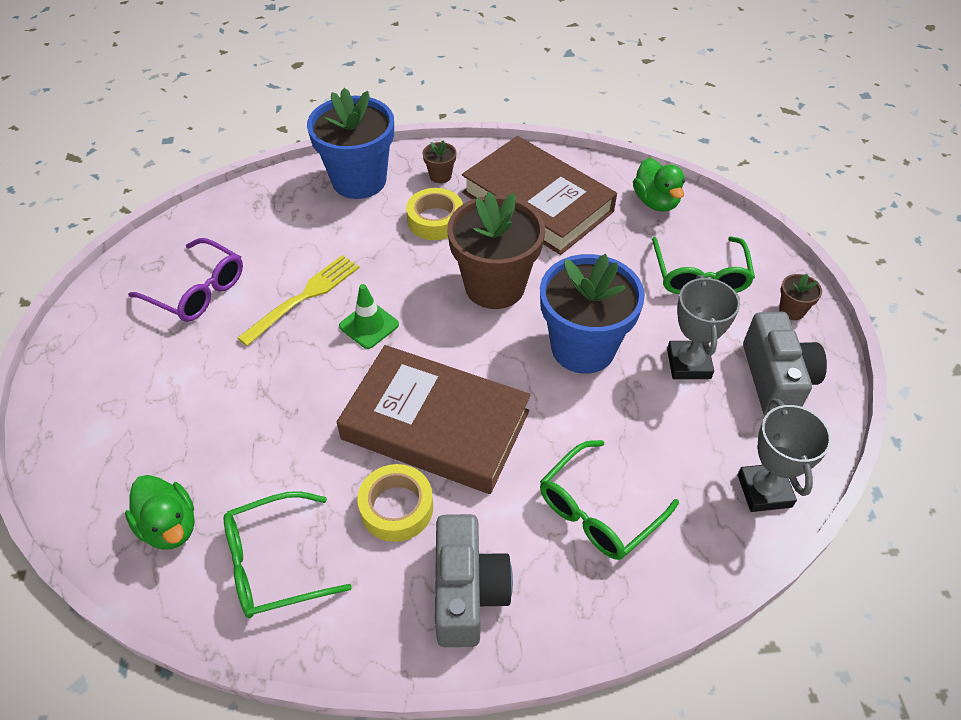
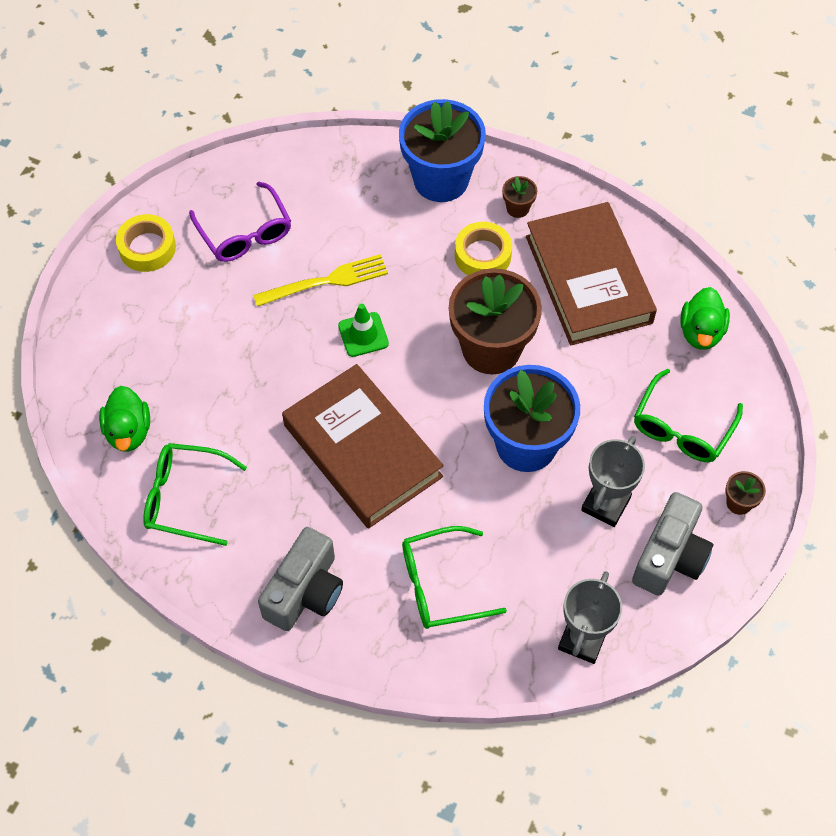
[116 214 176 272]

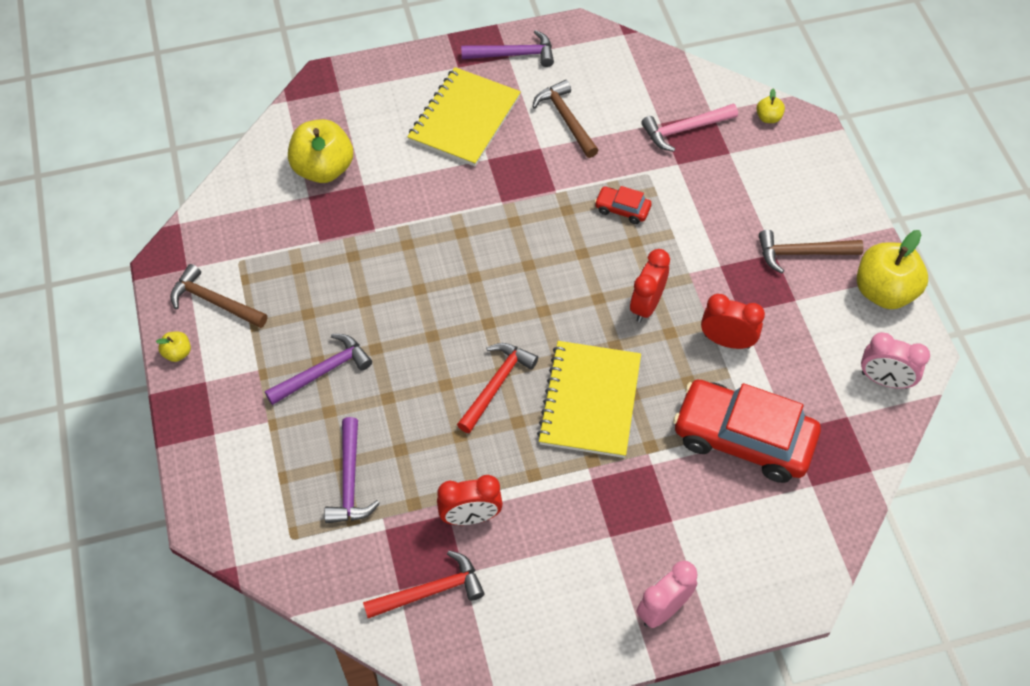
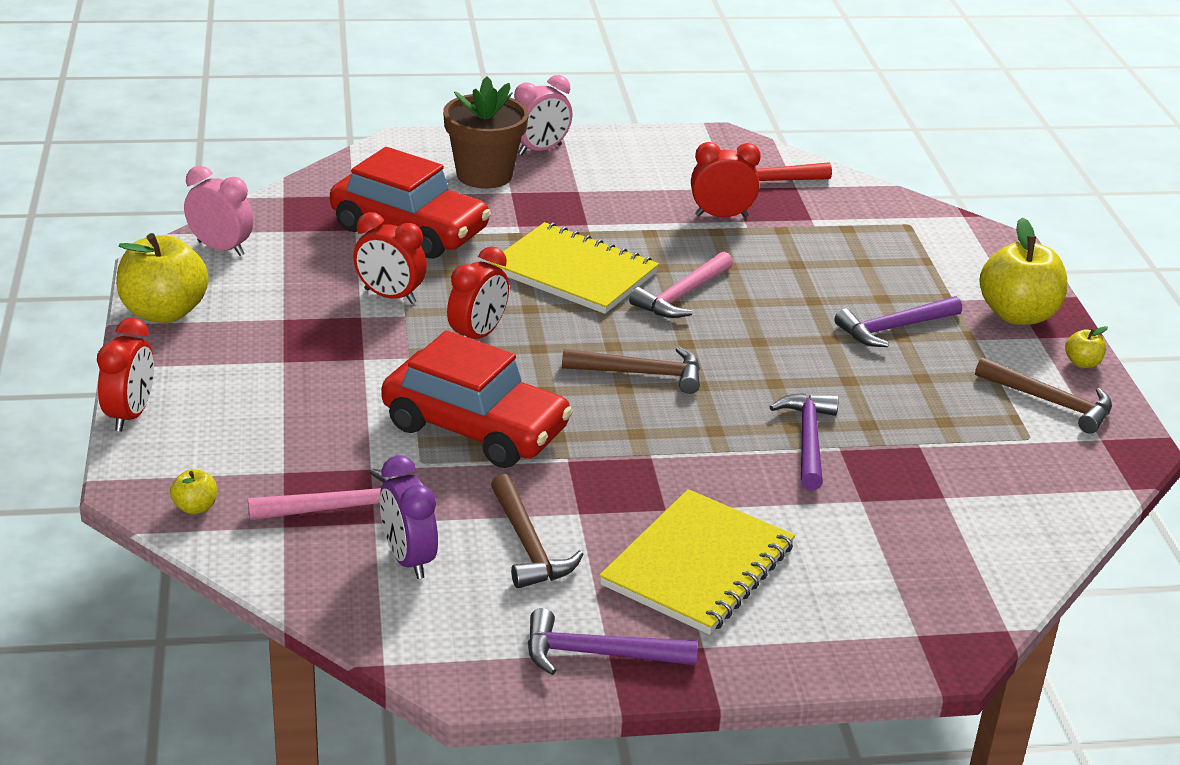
[979 217 1067 325]
[770 393 839 490]
[629 252 733 318]
[489 222 659 314]
[381 330 573 468]
[562 347 700 394]
[97 318 154 431]
[380 456 438 579]
[443 76 529 189]

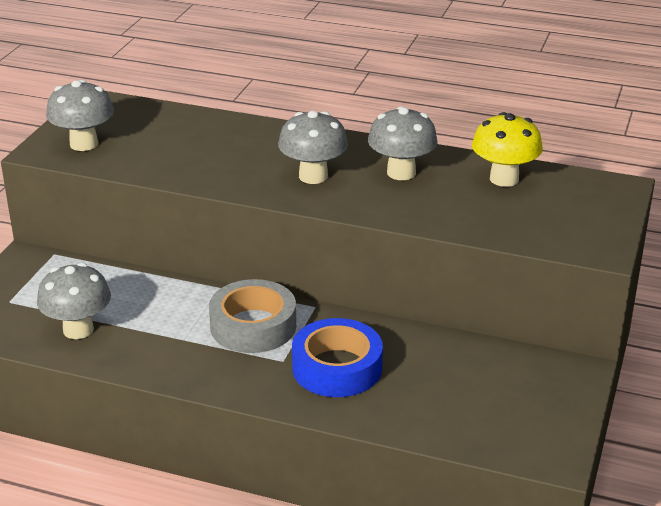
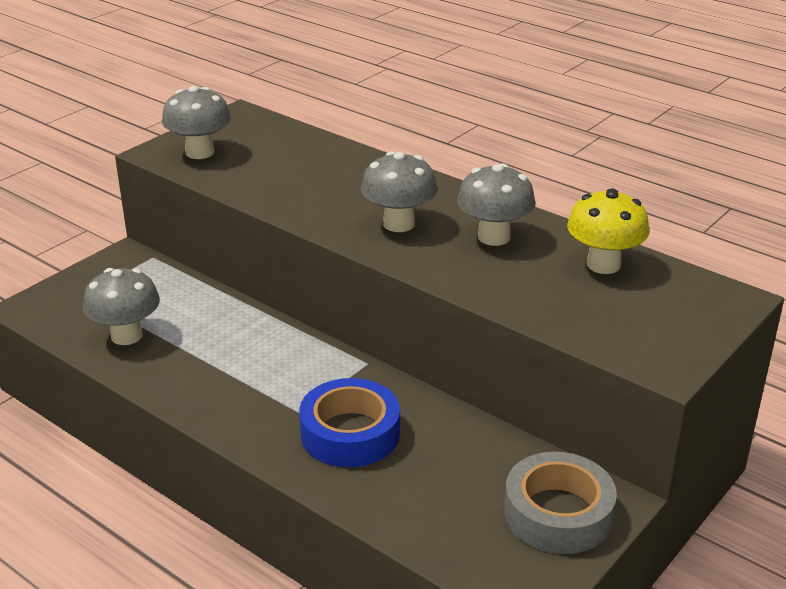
[504 452 617 554]

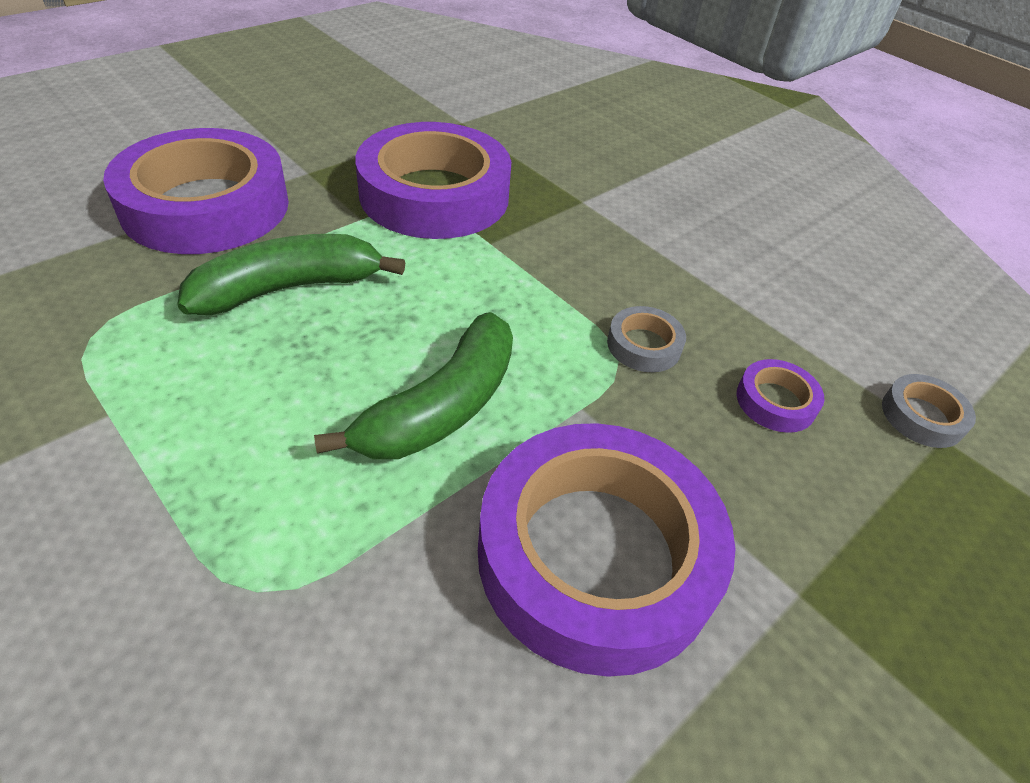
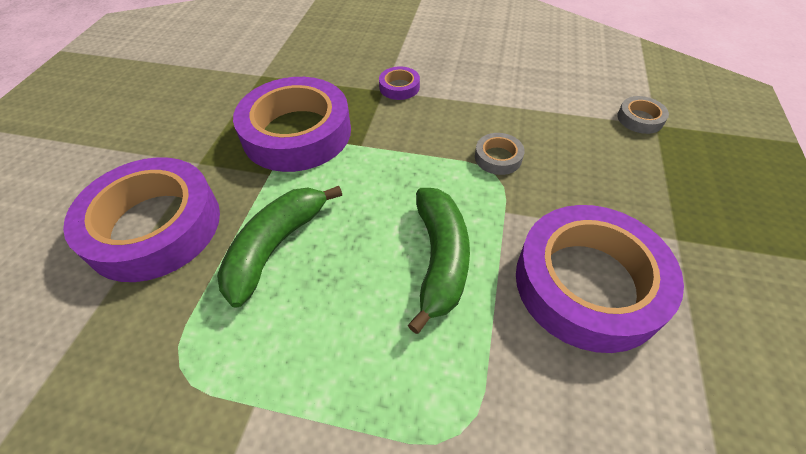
[379 66 420 100]

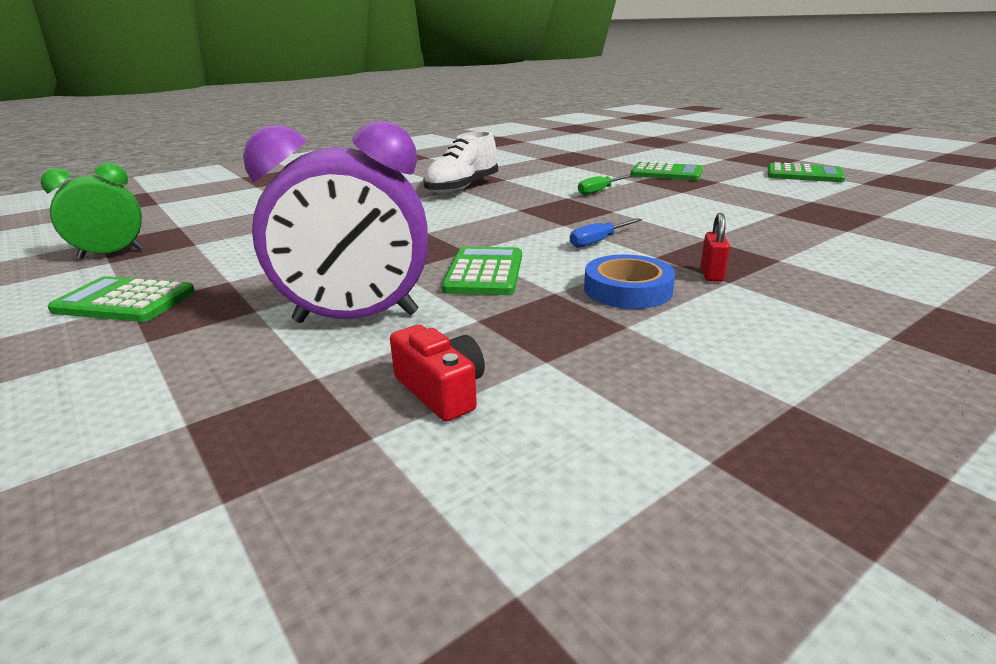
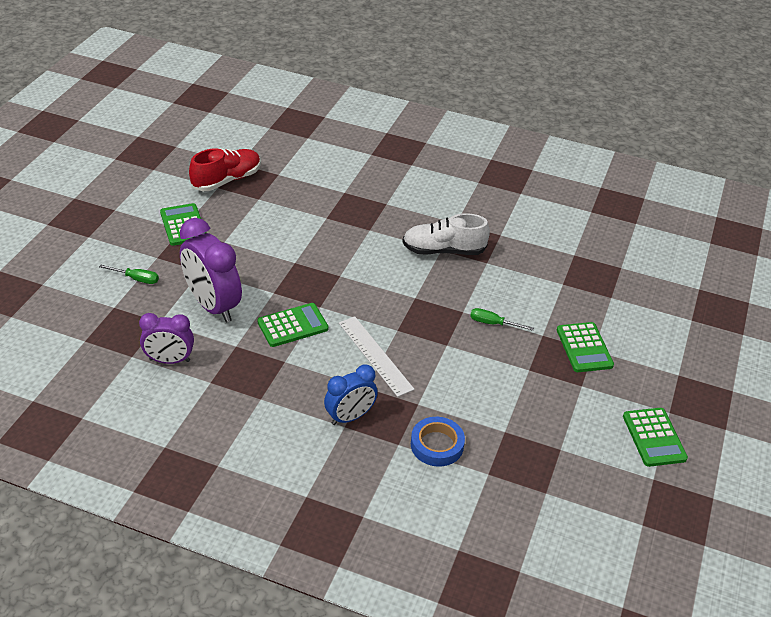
[189 148 261 191]
[139 313 194 364]
[339 316 415 397]
[411 417 465 467]
[324 364 378 425]
[99 265 159 284]

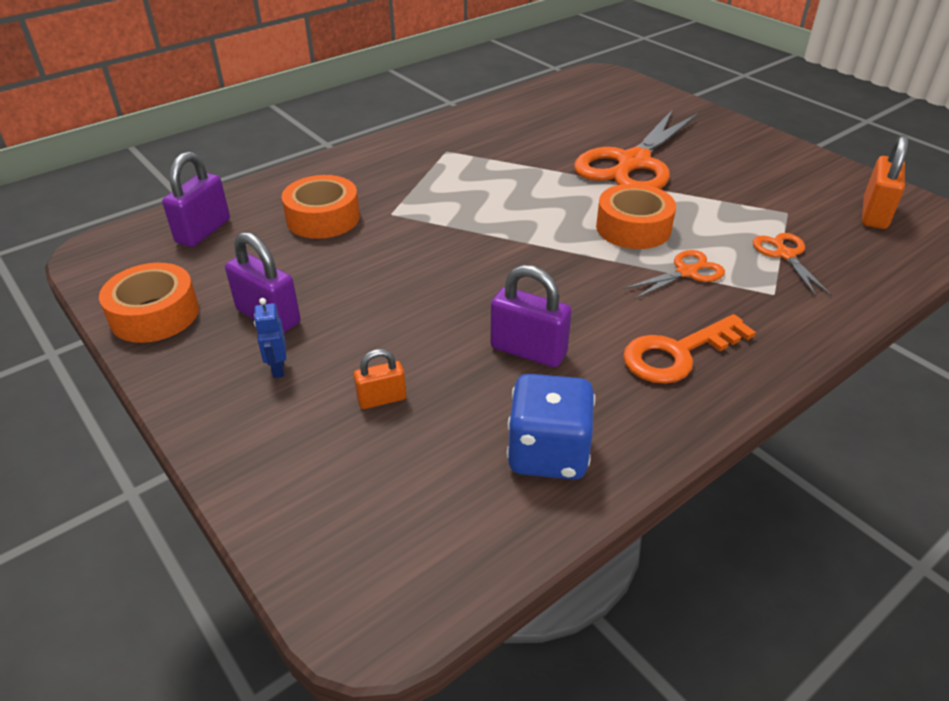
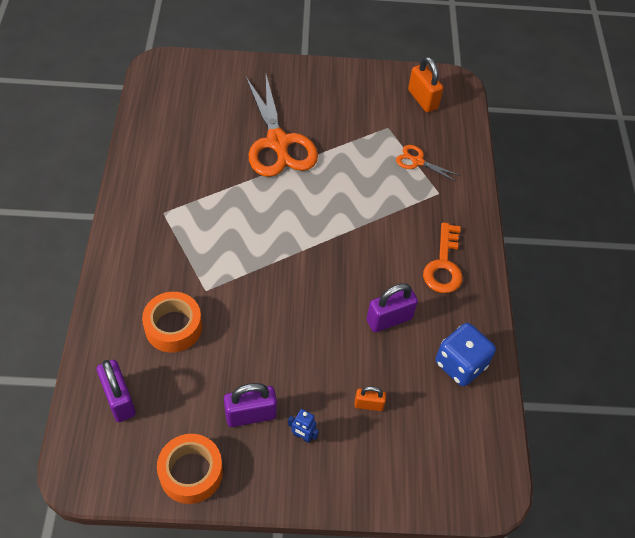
[354 386 386 411]
[596 184 676 249] (first image)
[624 250 725 299] (first image)

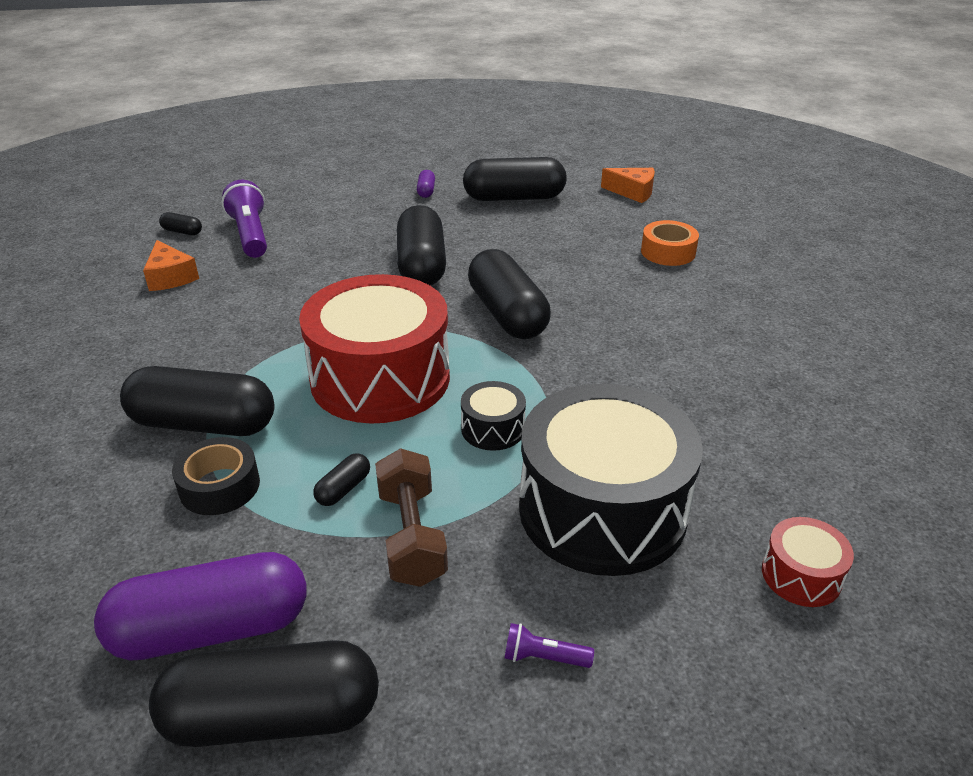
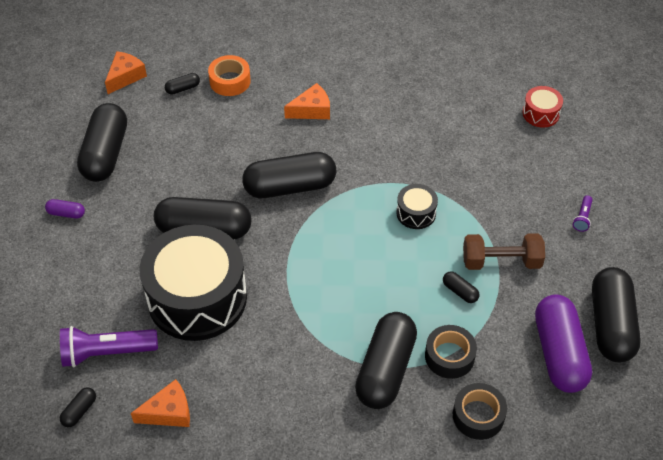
[299 274 450 423] (first image)
[140 225 247 341]
[165 73 200 95]
[284 83 330 119]
[453 383 507 440]

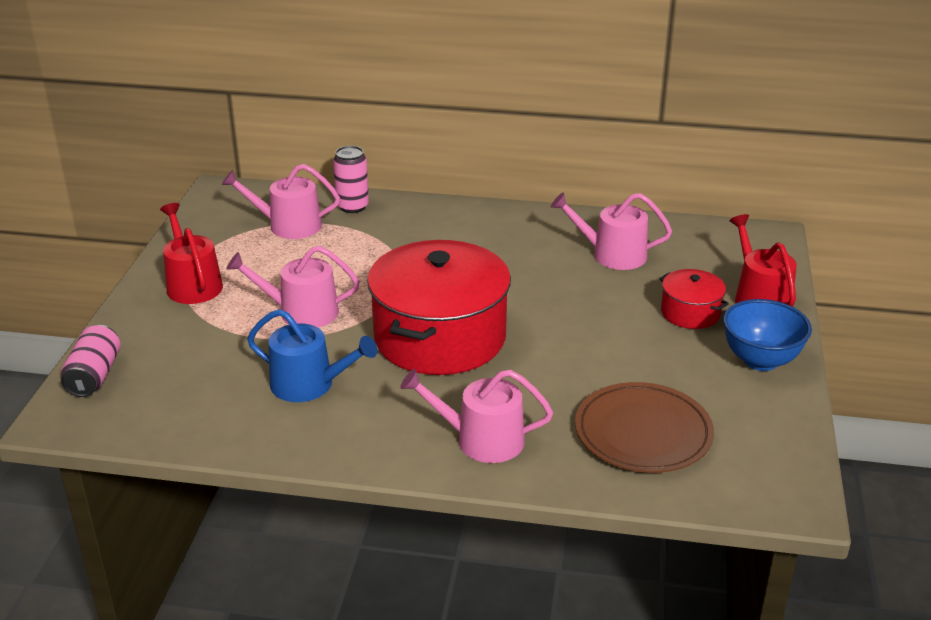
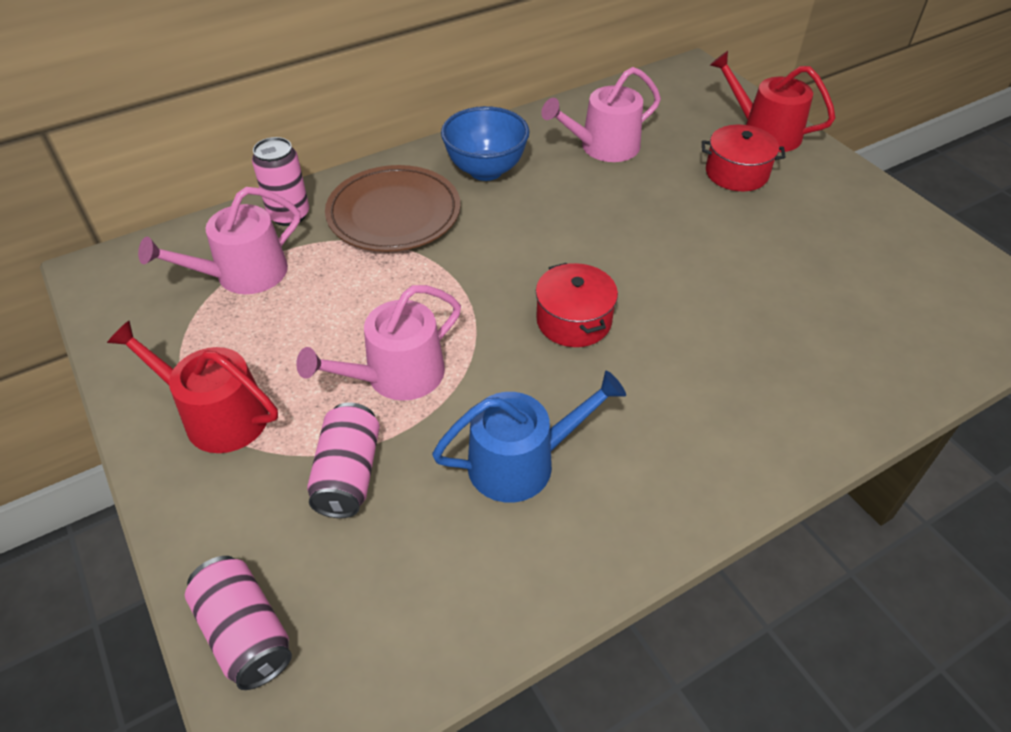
[536 263 618 347]
[400 369 553 463] (first image)
[325 165 461 252]
[441 106 529 181]
[307 402 380 518]

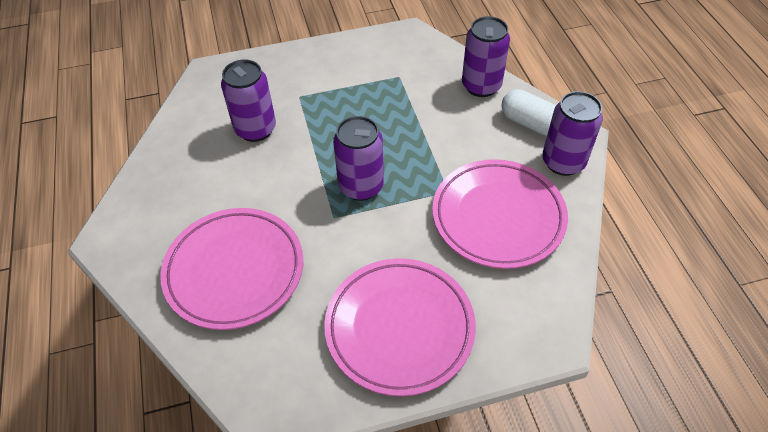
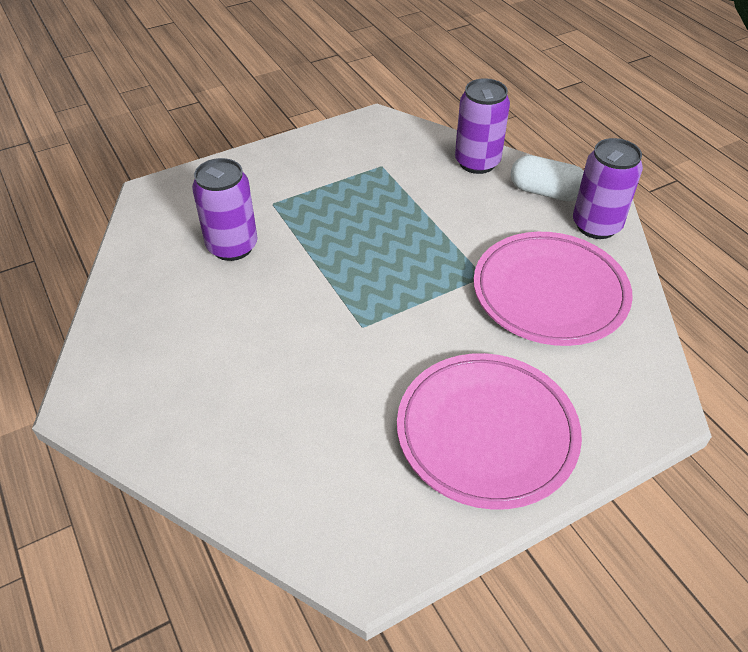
[160 208 303 330] (first image)
[333 116 384 201] (first image)

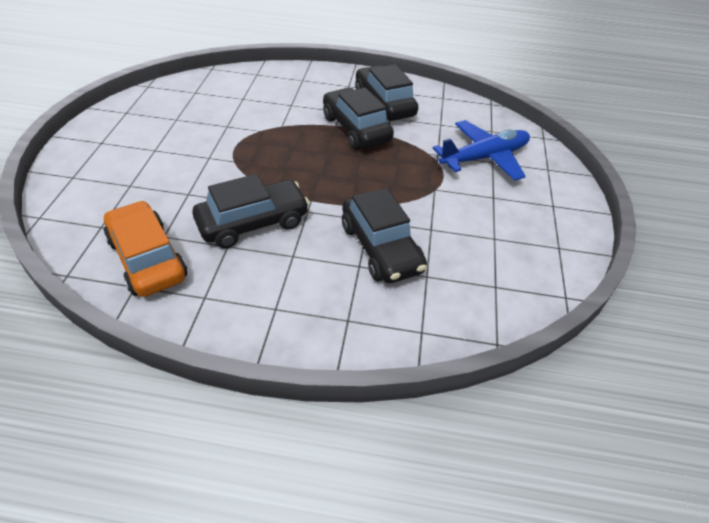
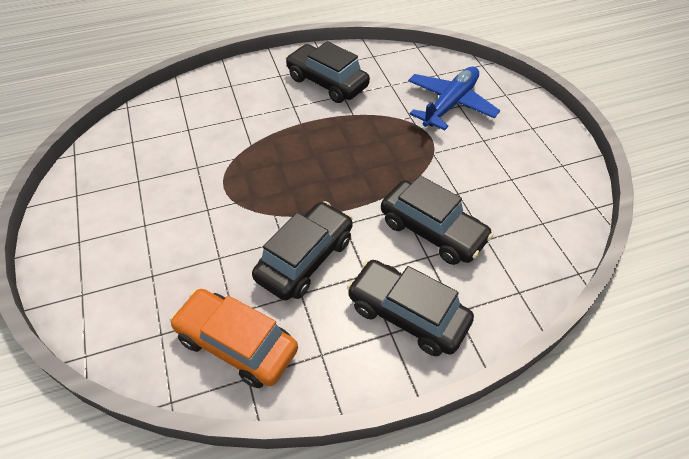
[347 260 474 356]

